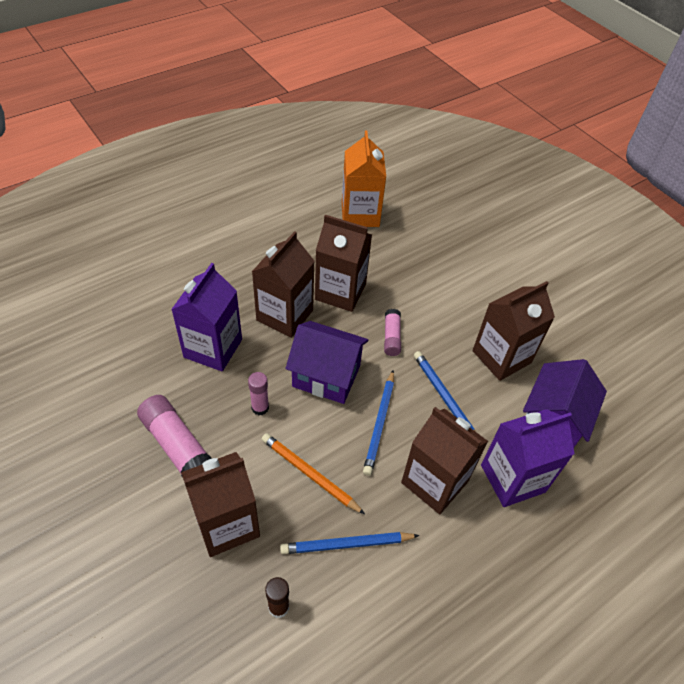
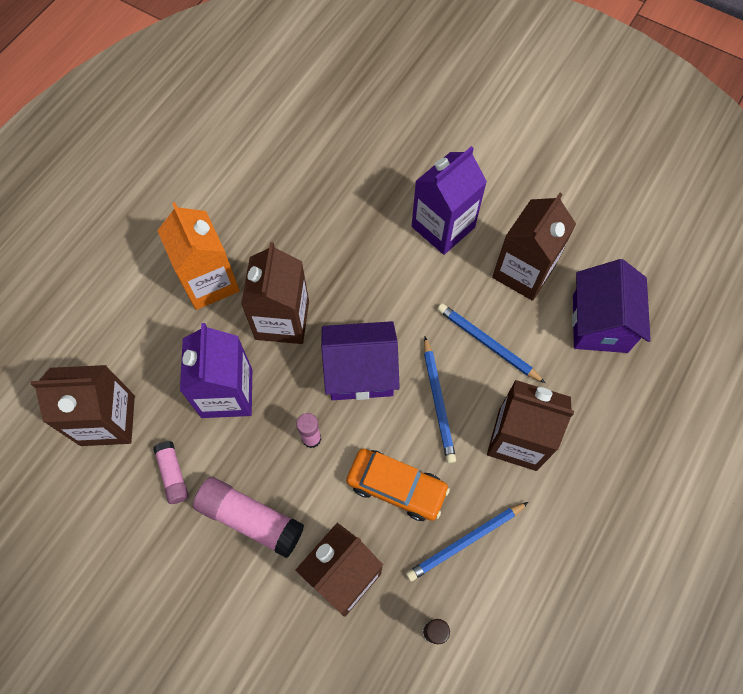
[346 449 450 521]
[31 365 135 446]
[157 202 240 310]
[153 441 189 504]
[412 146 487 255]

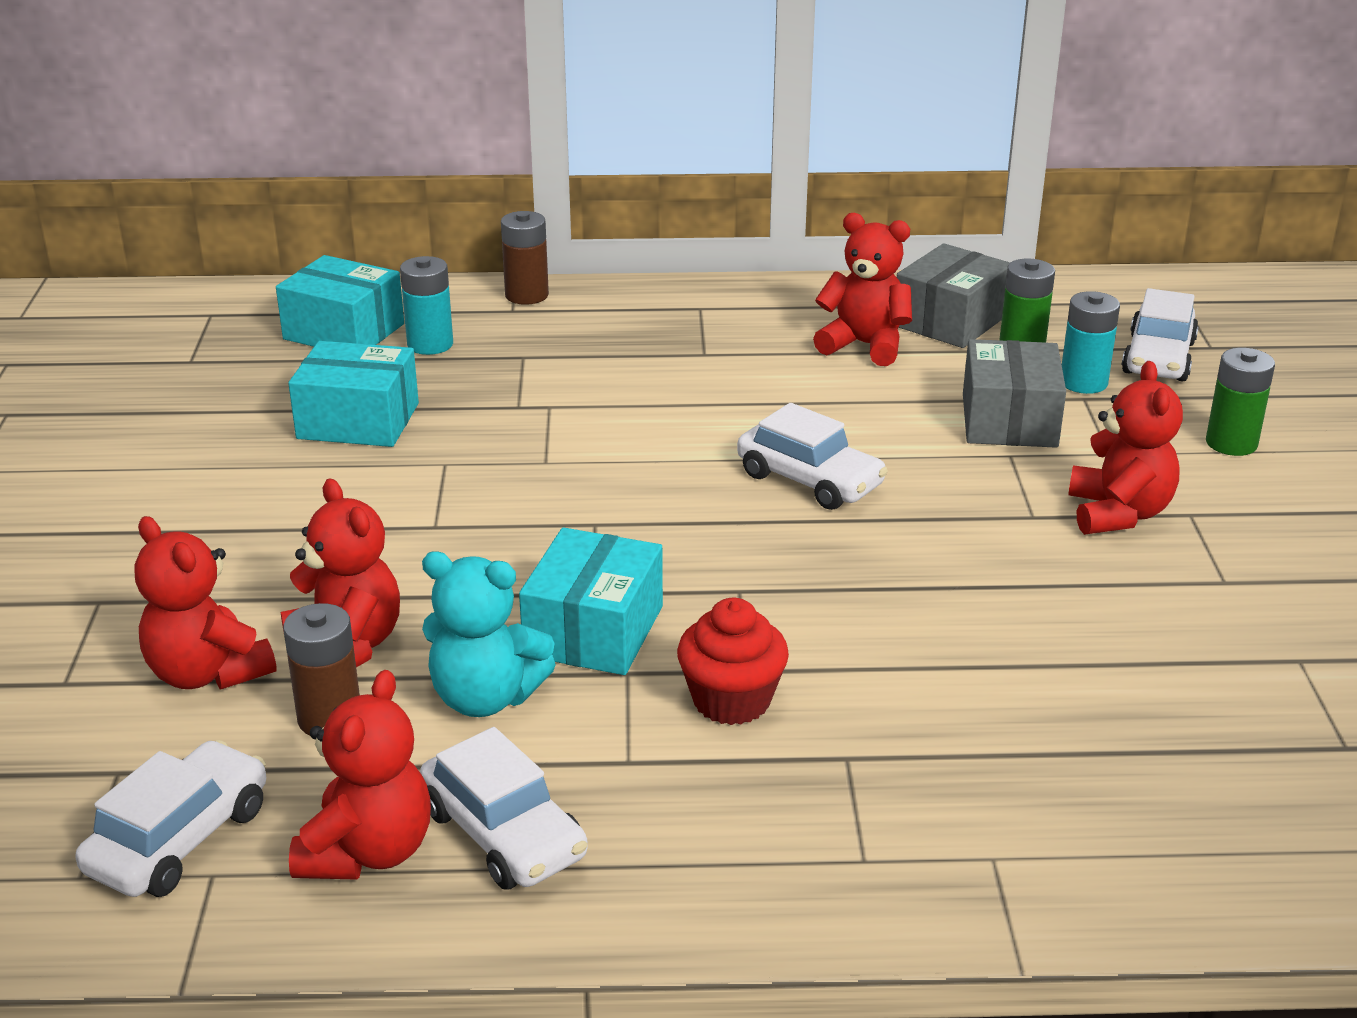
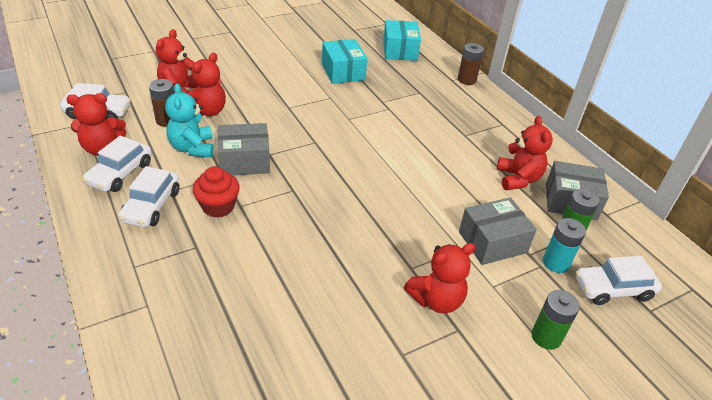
[400 256 453 355] (first image)
[218 123 270 175]
[118 166 180 227]

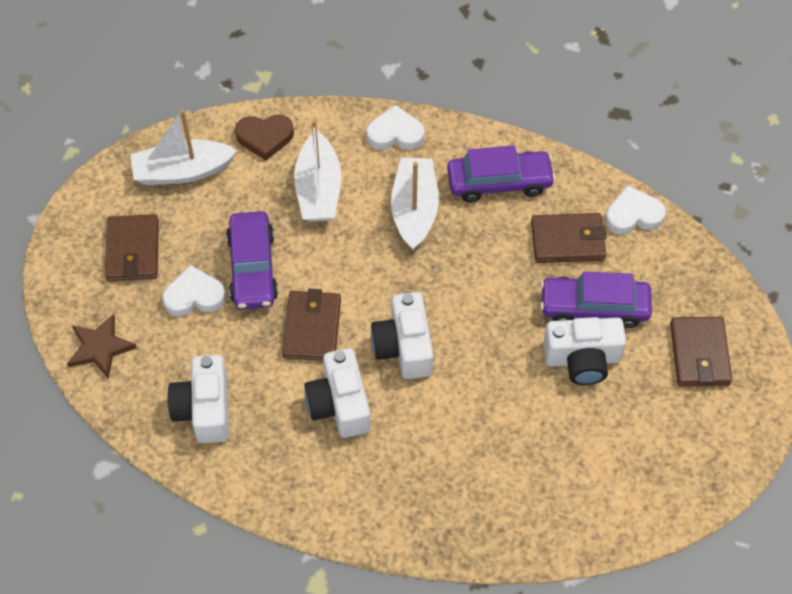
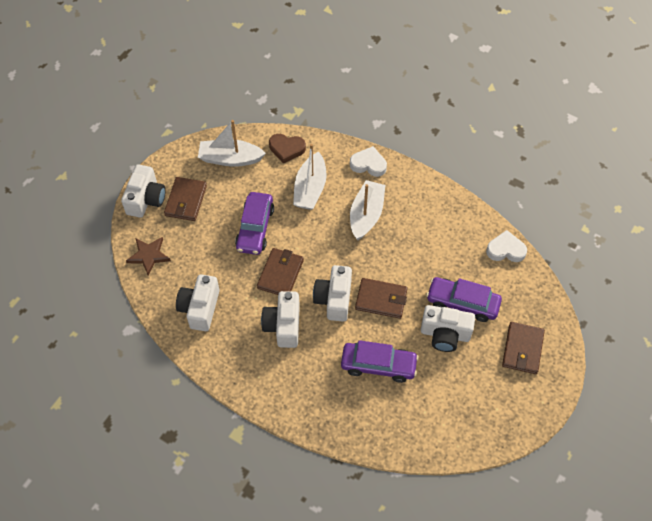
[162 265 226 316] (first image)
[341 340 419 383]
[355 278 408 319]
[121 164 166 218]

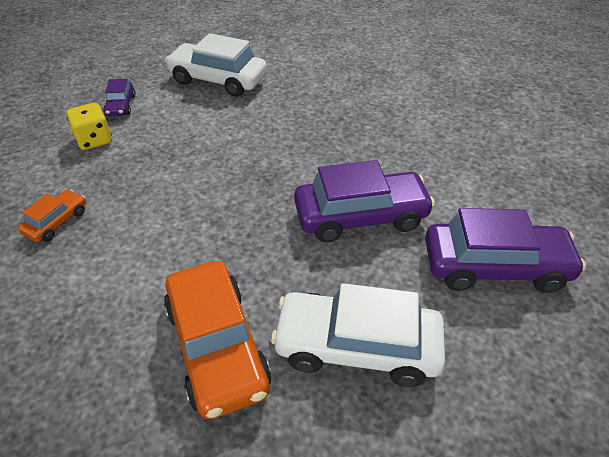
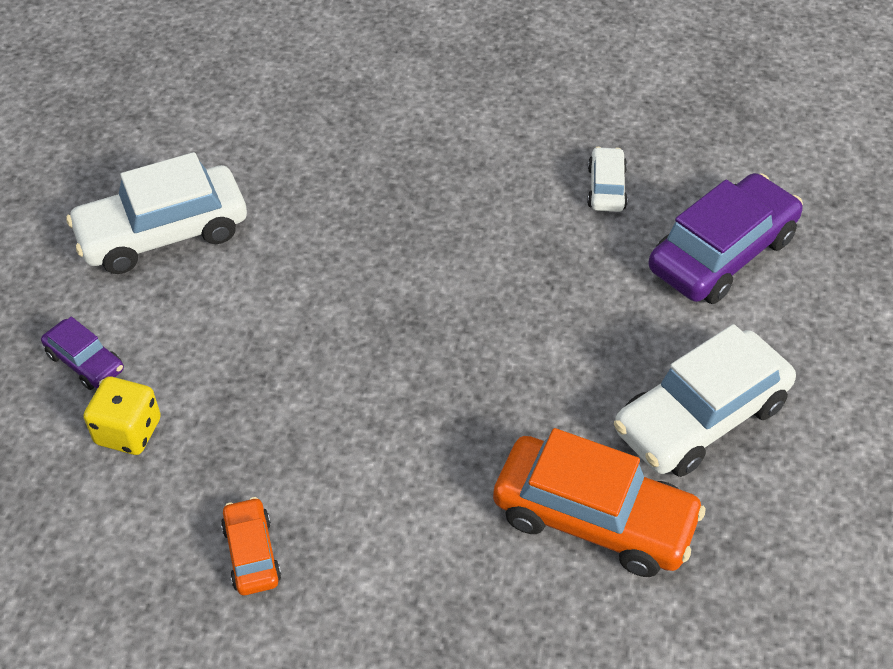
[294 160 435 242] (first image)
[587 147 628 212]

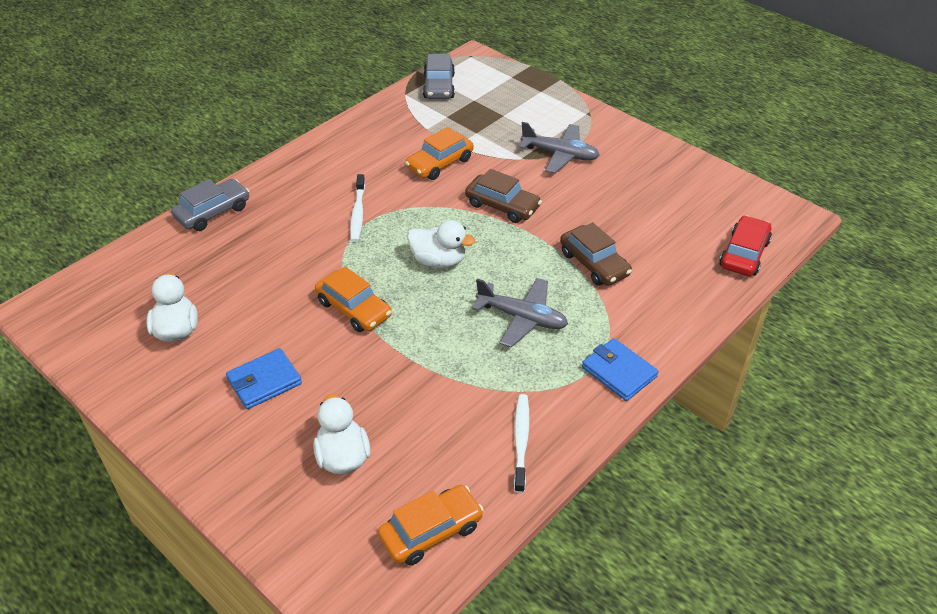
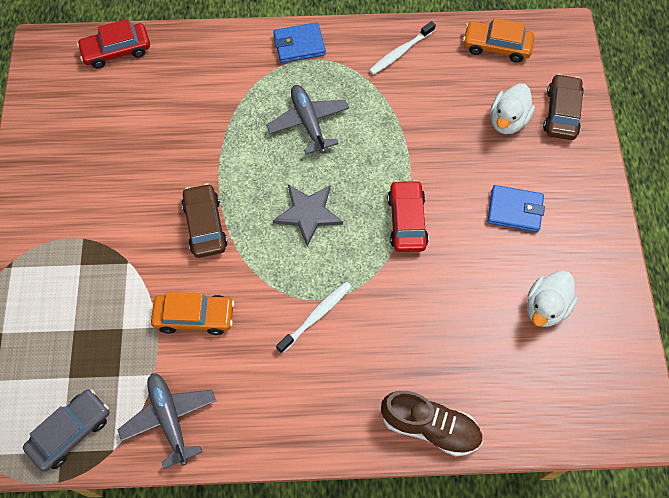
[381 391 483 456]
[388 180 429 252]
[273 185 343 247]
[118 373 216 469]
[543 74 584 140]
[273 22 326 63]

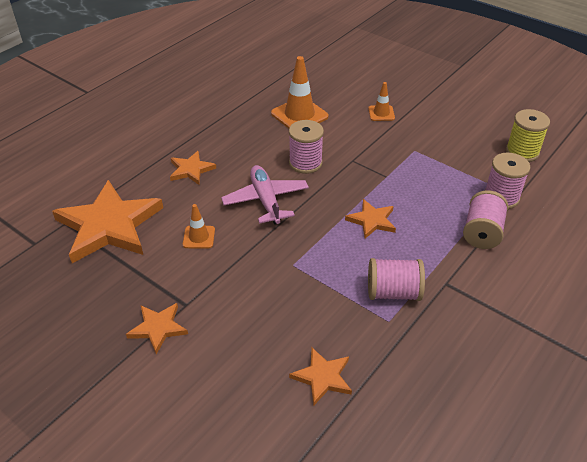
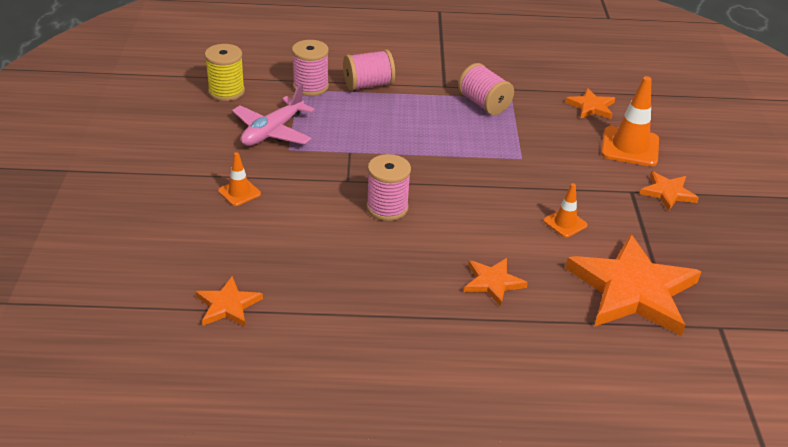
[232 84 315 146]
[601 76 659 166]
[195 276 263 327]

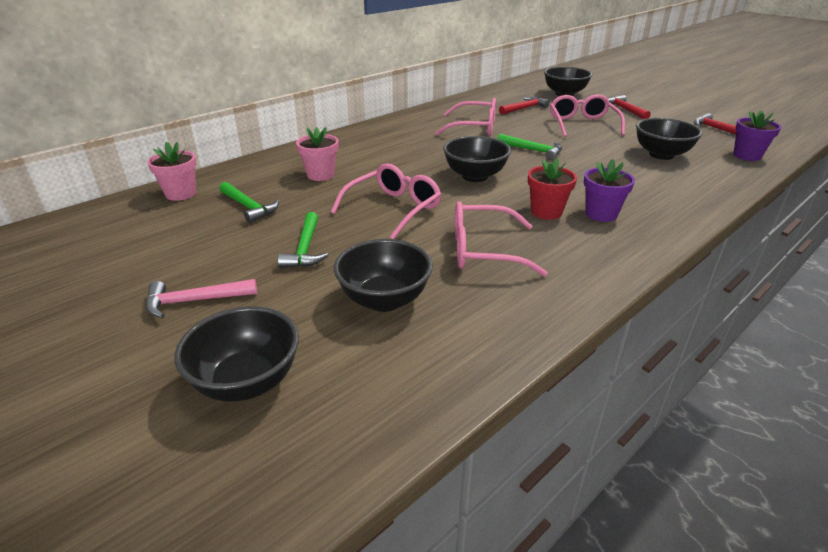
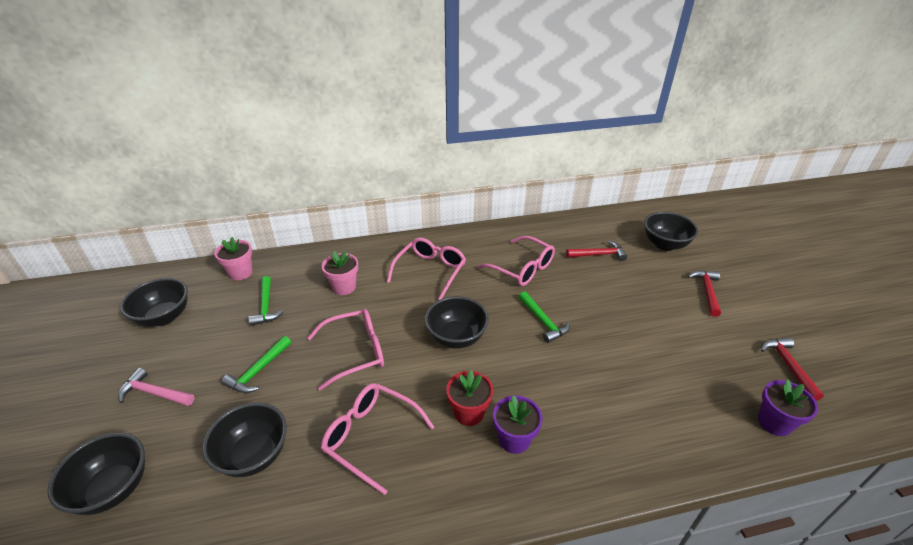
[387 237 466 300]
[120 278 188 327]

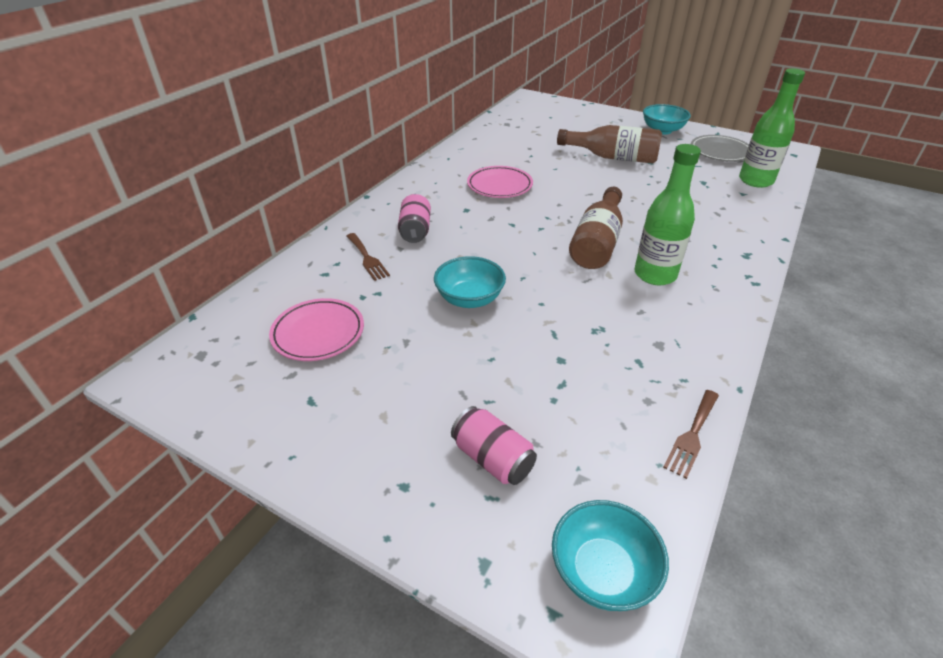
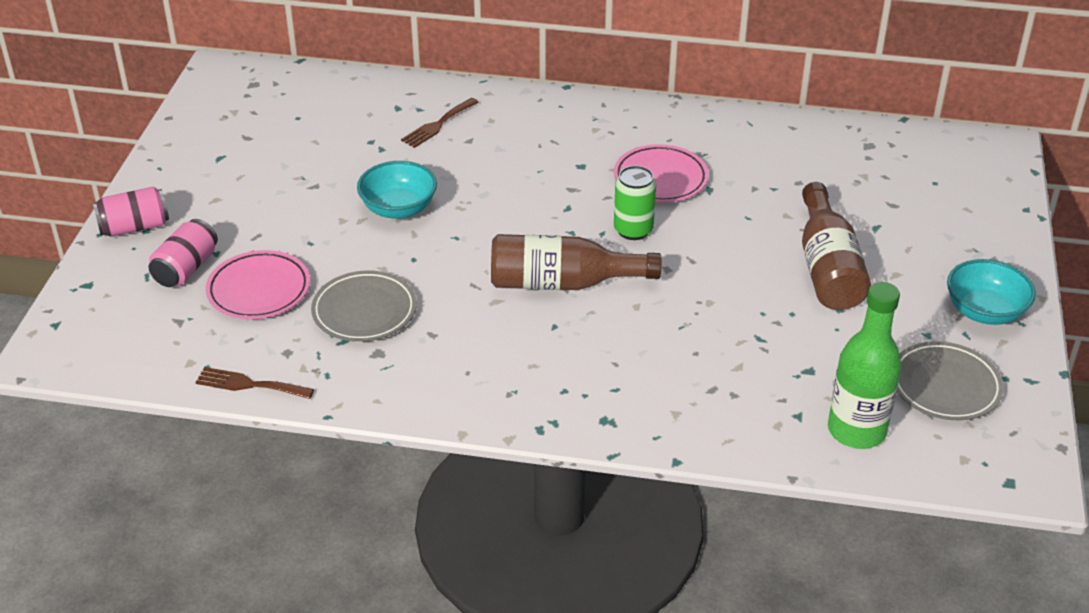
[206 250 310 319]
[93 186 169 237]
[552 500 669 611] (first image)
[634 144 701 285] (first image)
[311 271 417 342]
[614 166 656 240]

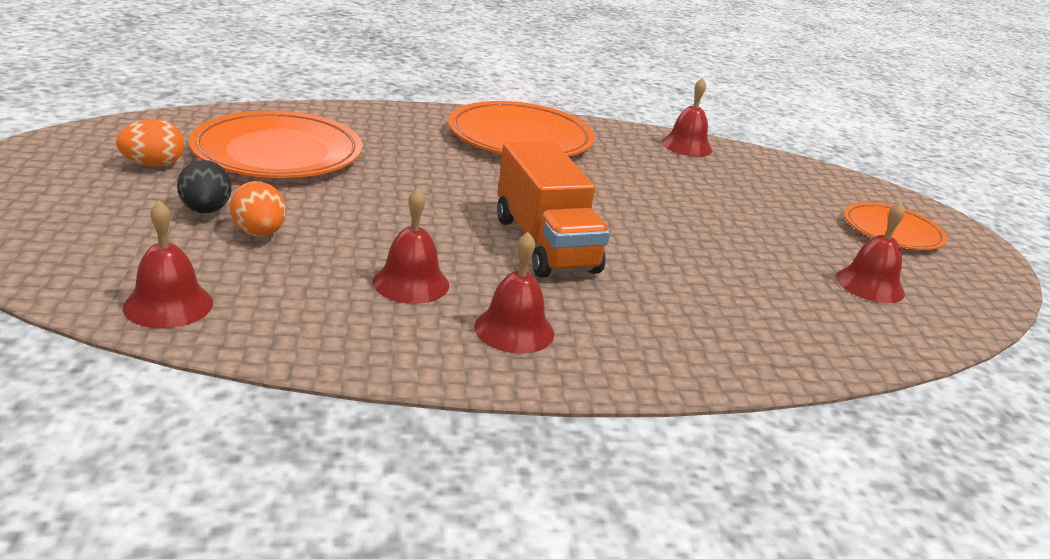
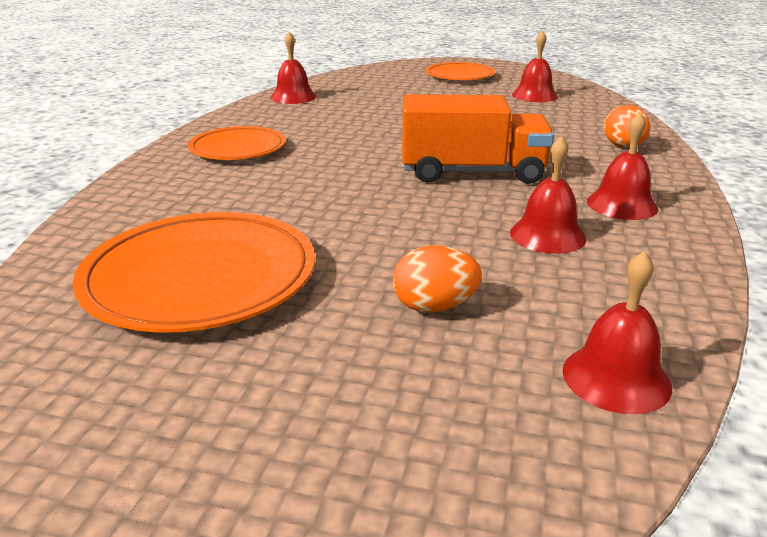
[604 105 651 148]
[177 160 231 214] (first image)
[188 126 286 160]

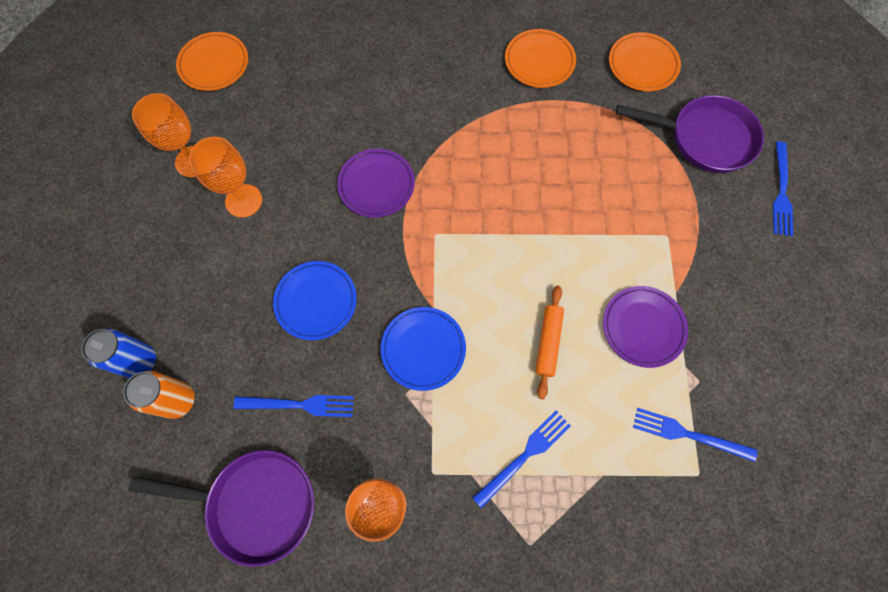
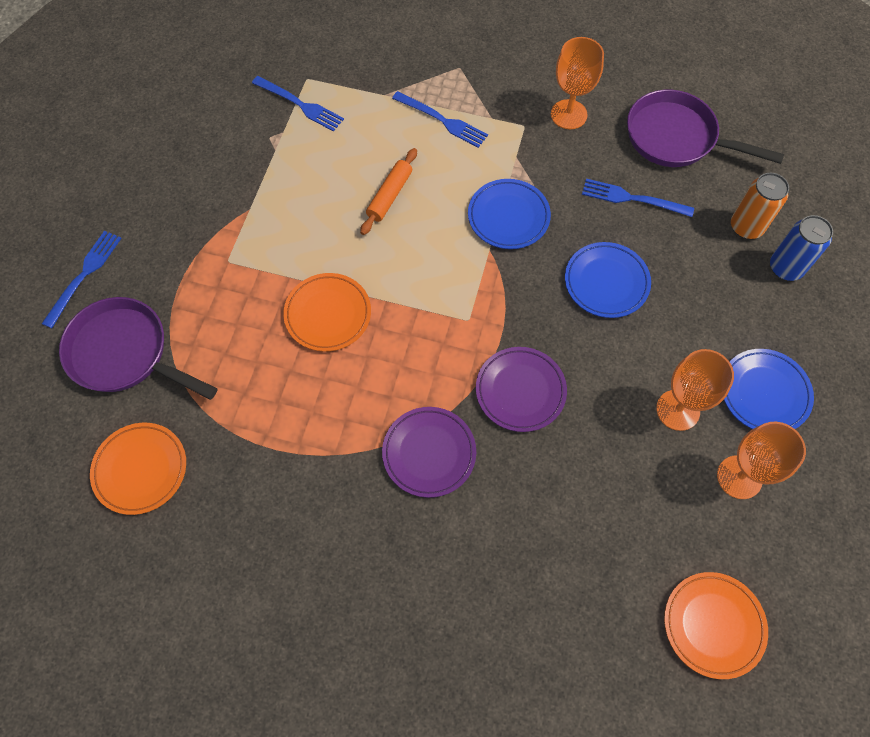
[392 91 488 148]
[283 273 371 352]
[382 407 476 498]
[724 349 814 429]

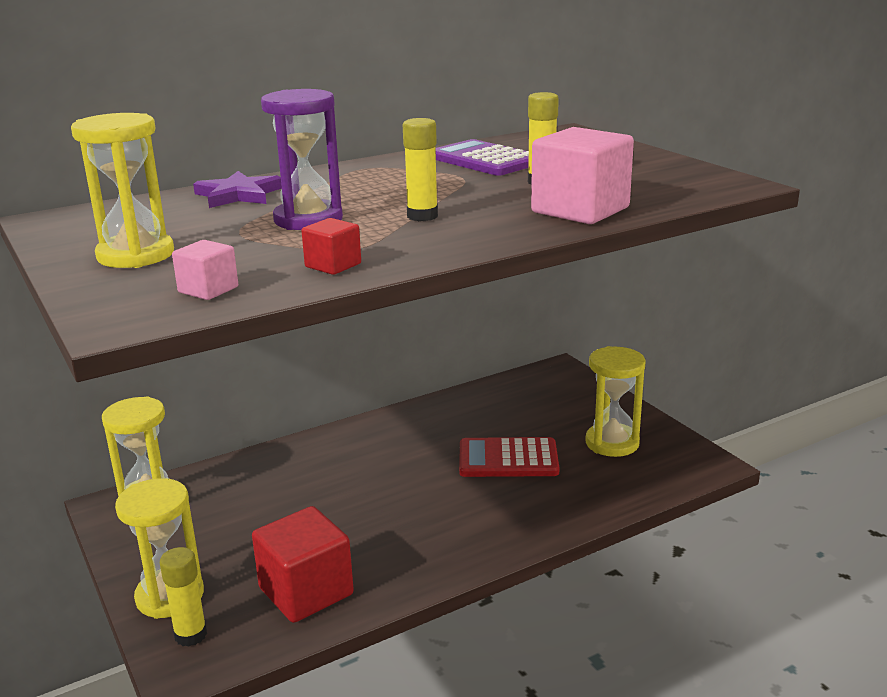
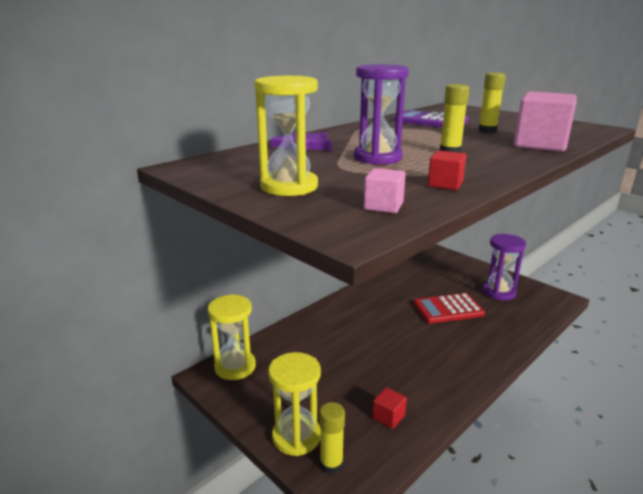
[372 387 407 429]
[482 234 526 301]

